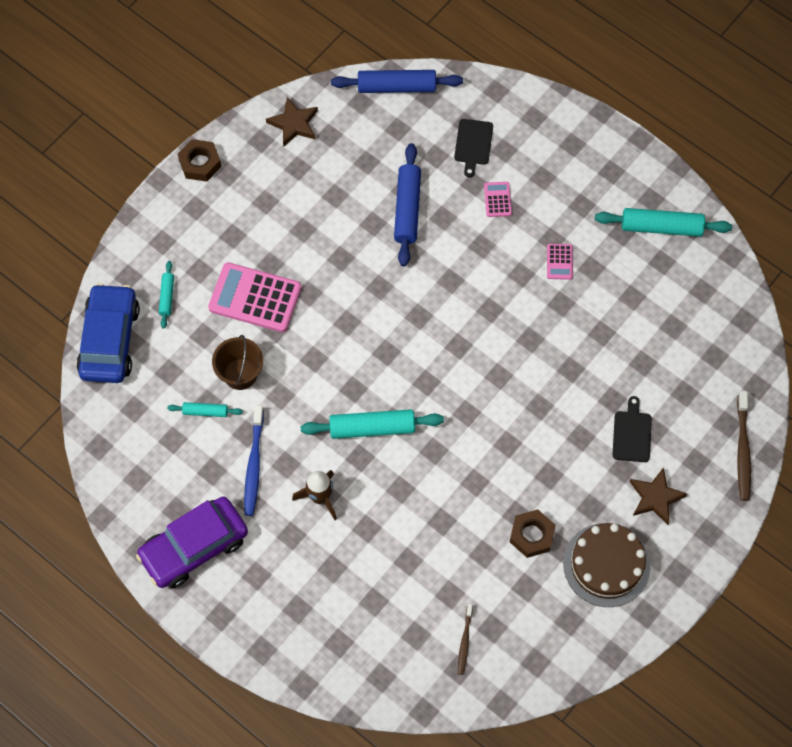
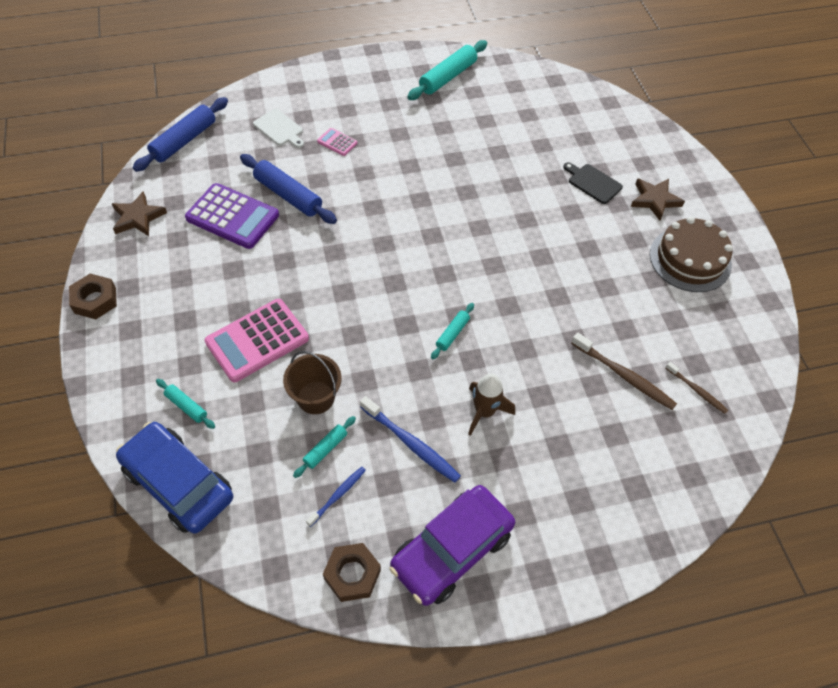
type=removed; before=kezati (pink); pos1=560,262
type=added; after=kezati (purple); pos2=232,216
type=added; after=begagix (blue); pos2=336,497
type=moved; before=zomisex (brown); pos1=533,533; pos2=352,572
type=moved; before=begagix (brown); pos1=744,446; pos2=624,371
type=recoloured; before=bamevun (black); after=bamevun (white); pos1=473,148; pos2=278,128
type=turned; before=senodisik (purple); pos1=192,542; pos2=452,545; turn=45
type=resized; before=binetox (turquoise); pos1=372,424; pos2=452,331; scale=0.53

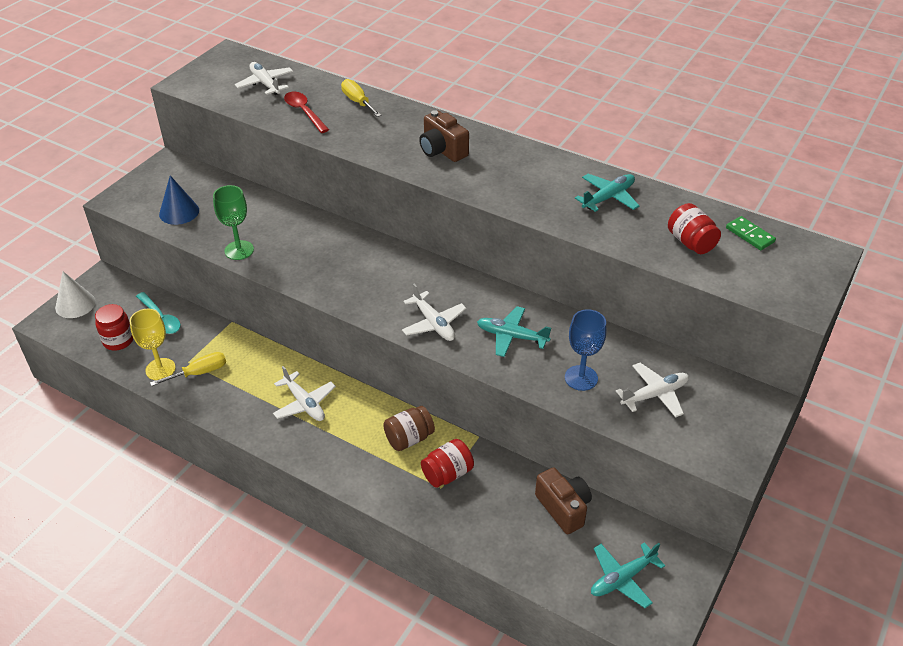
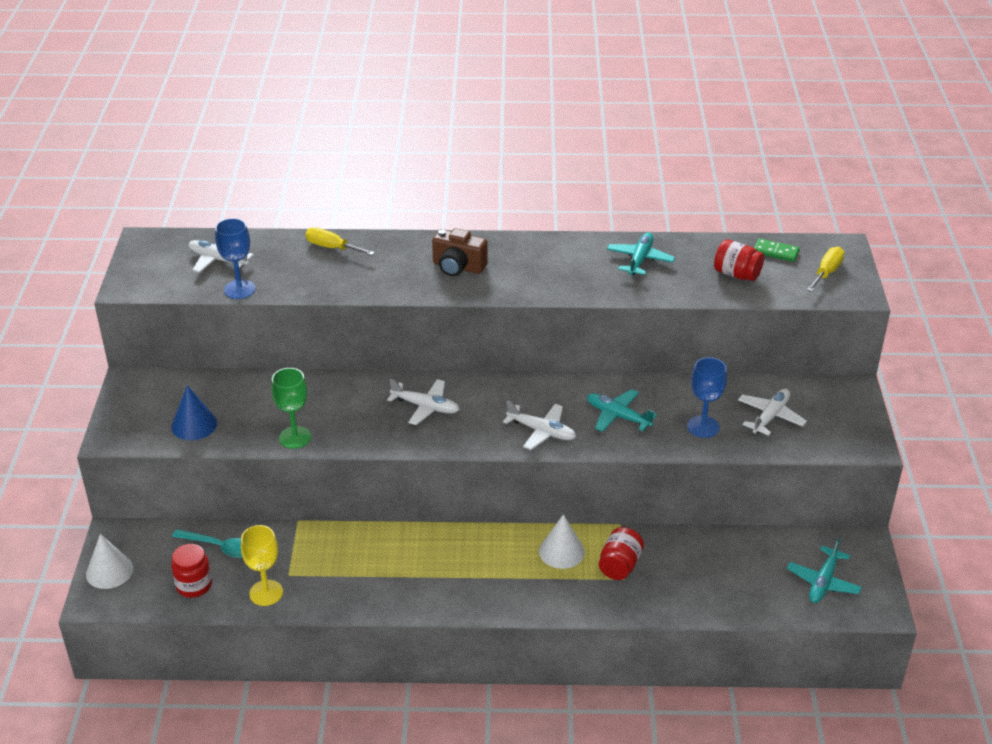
type=removed; before=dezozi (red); pos1=306,112
type=removed; before=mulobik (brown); pos1=563,500
type=added; after=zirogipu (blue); pos2=235,258
type=moved; before=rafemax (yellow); pos1=188,369; pos2=826,269
type=moved; before=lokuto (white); pos1=304,393; pos2=423,402
type=replaced; before=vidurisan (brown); after=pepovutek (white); pos1=409,428; pos2=562,541
type=turned; before=lokuto (turquoise); pos1=514,331; pos2=622,410; turn=45

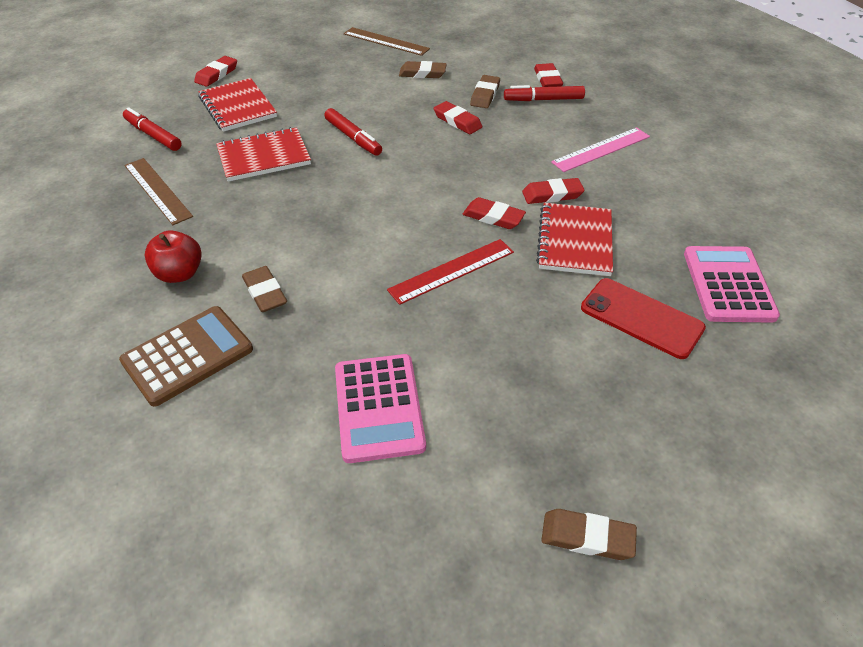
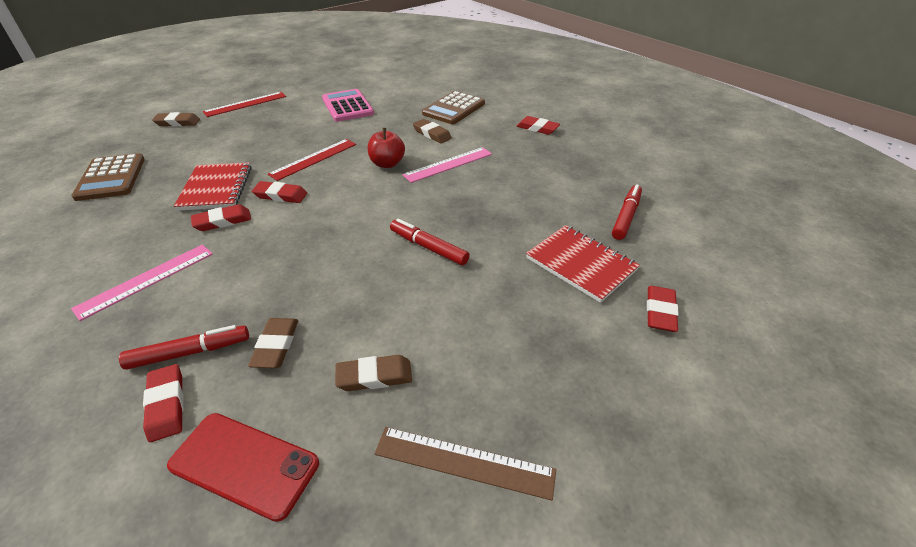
type=removed; before=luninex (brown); pos1=158,191
type=removed; before=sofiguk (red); pos1=263,154
type=added; after=luninex (red); pos2=244,104
type=added; after=luninex (pink); pos2=447,165
type=moved; before=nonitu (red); pos1=173,256; pos2=386,148
type=moved; before=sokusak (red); pos1=458,117; pos2=538,125
type=moved; before=sokusak (brown); pos1=589,534; pos2=176,119
type=moved; before=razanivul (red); pos1=643,318; pos2=243,467
type=recoloured; before=kezati (pink); after=kezati (brown); pos1=732,284; pos2=108,177
type=turned; before=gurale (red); pos1=152,129; pos2=627,212; turn=-90

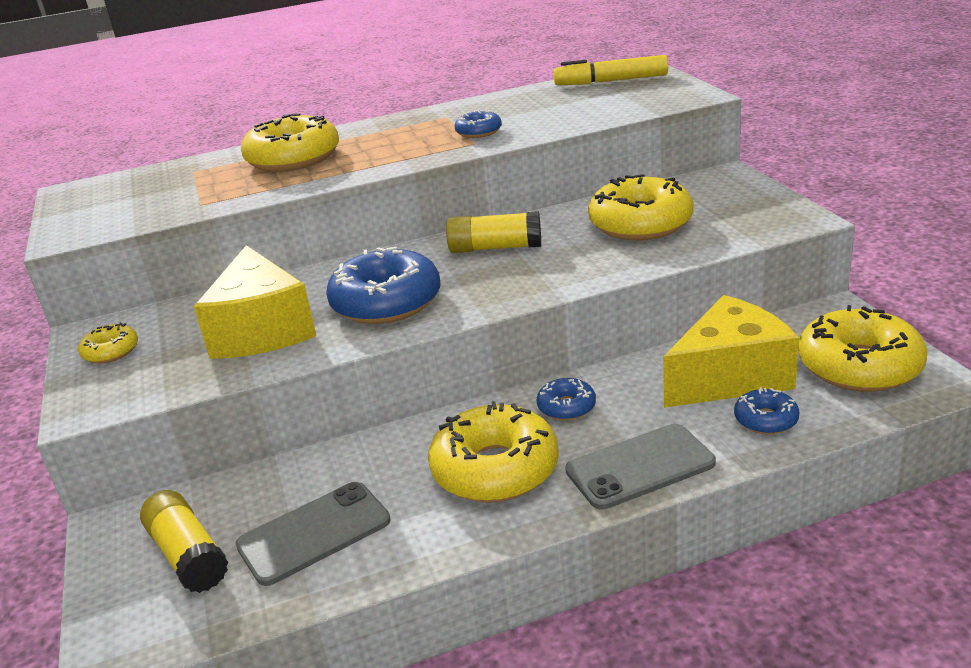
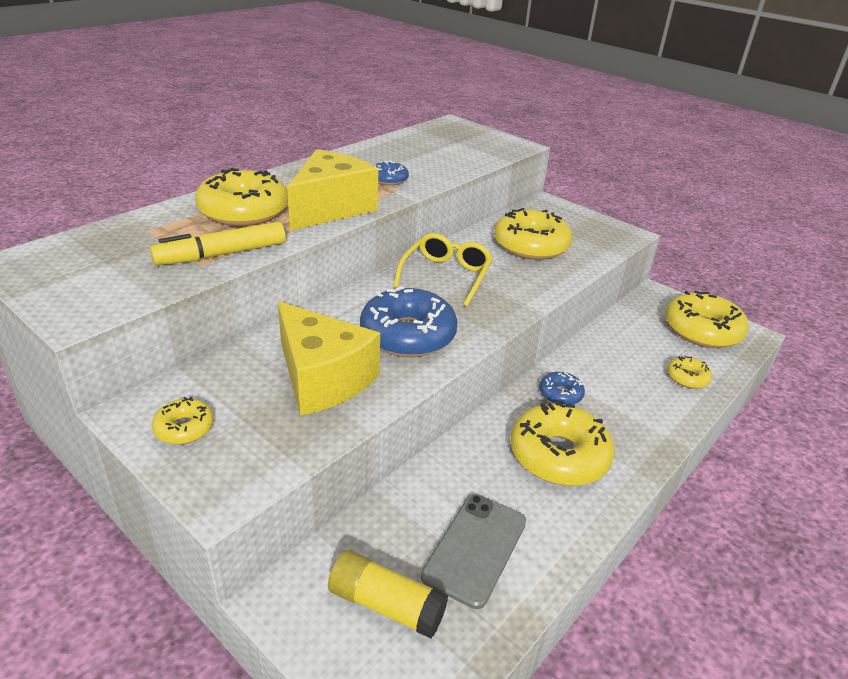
type=removed; before=razanivul (grey); pos1=640,467
type=moved; before=gurale (yellow); pos1=610,70; pos2=218,243
type=moved; before=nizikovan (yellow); pos1=731,351; pos2=332,190
type=replaced; before=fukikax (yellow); after=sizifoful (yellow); pos1=493,232; pos2=443,270
type=recoloured; before=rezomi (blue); after=rezomi (yellow); pos1=767,410; pos2=689,372

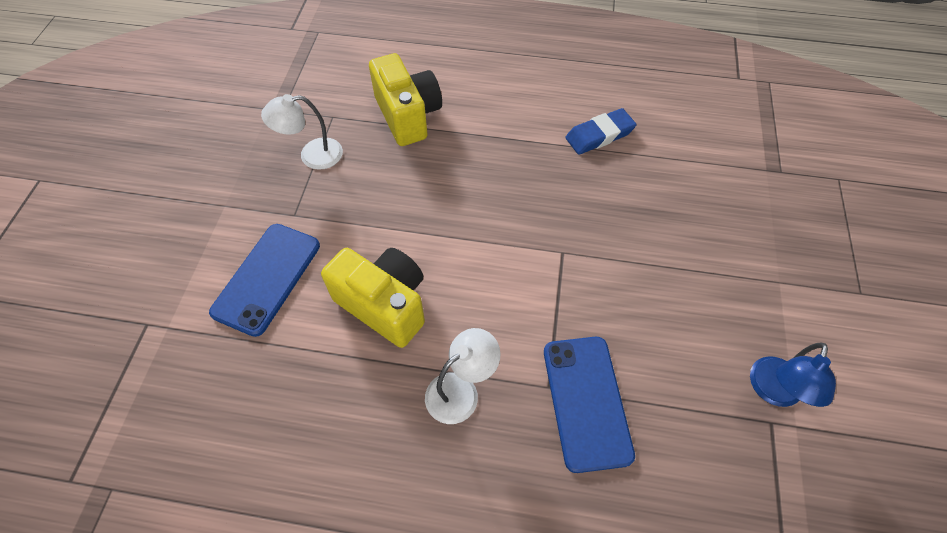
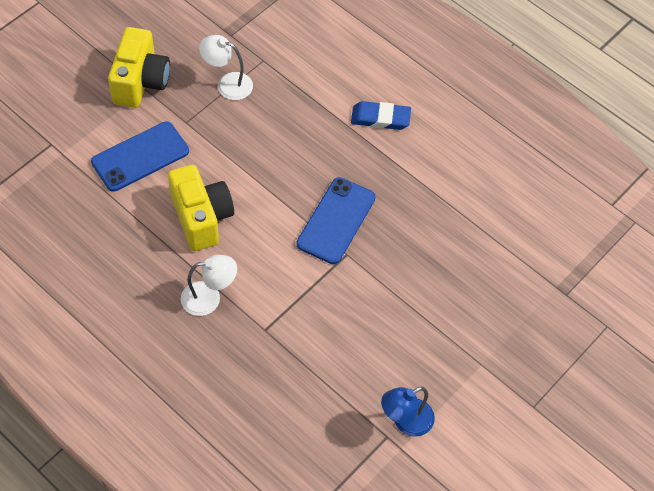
type=moved; before=mulobik (yellow); pos1=405,99; pos2=139,67
type=moved; before=razanivul (blue); pos1=589,405; pos2=336,220
type=moved; before=sokusak (blue); pos1=601,131; pos2=381,115

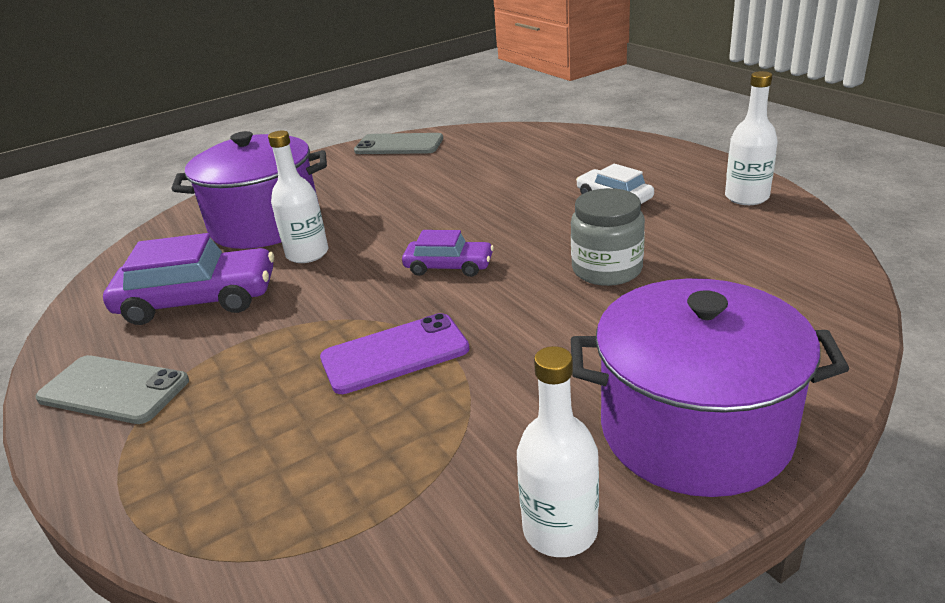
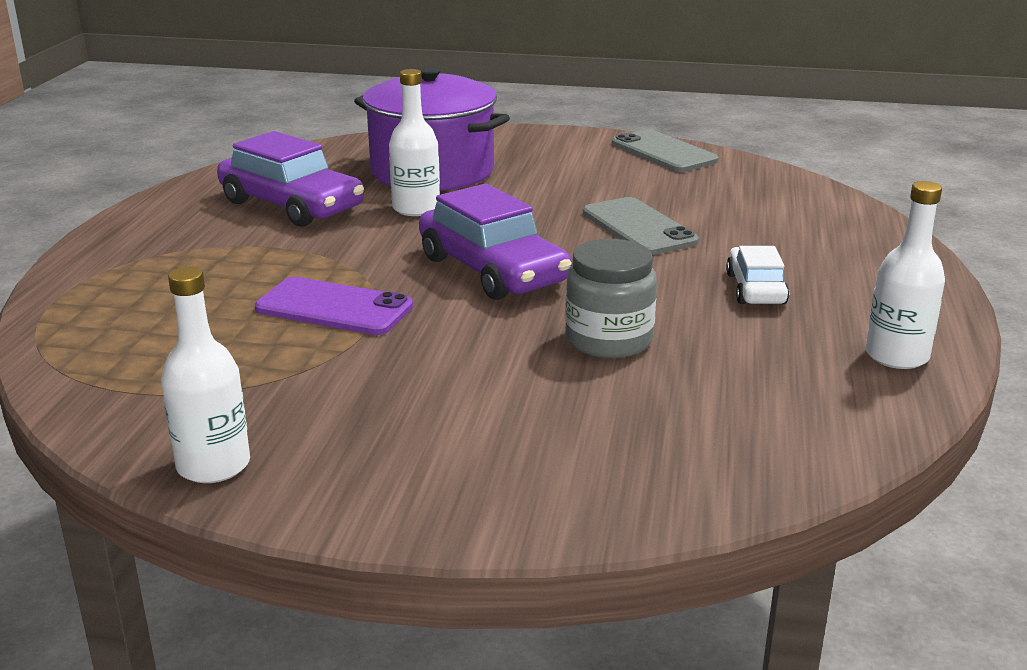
type=removed; before=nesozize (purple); pos1=710,387
type=moved; before=razanivul (grey); pos1=112,389; pos2=641,226
type=resized; before=senodisik (purple); pos1=448,253; pos2=495,242; scale=1.76

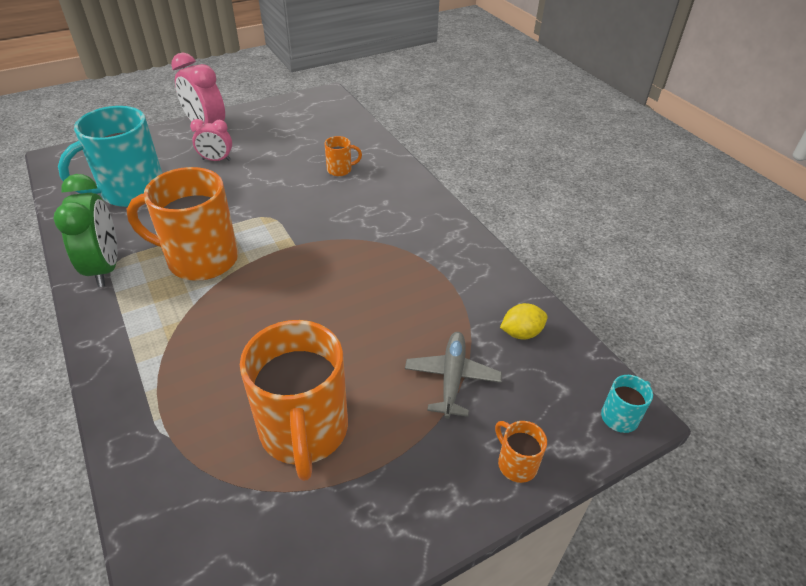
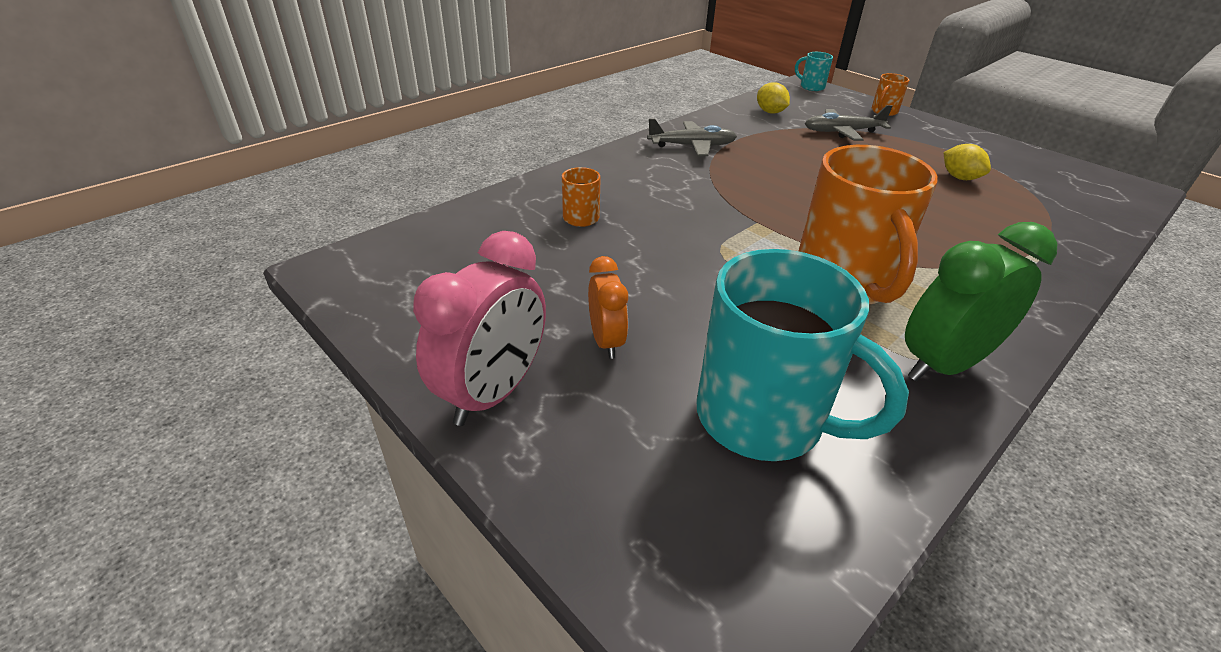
type=added; after=lokuto (grey); pos2=692,137
type=replaced; before=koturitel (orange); after=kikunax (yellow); pos1=294,400; pos2=967,162
type=recoloured; before=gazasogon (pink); after=gazasogon (orange); pos1=211,140; pos2=608,307

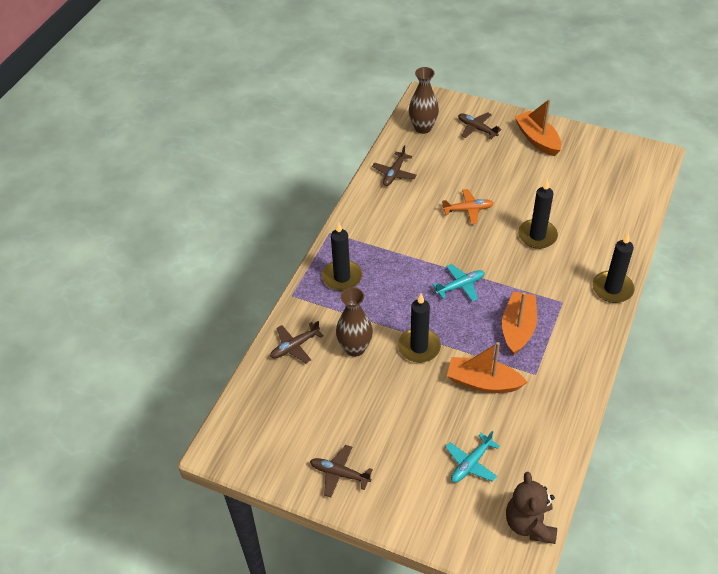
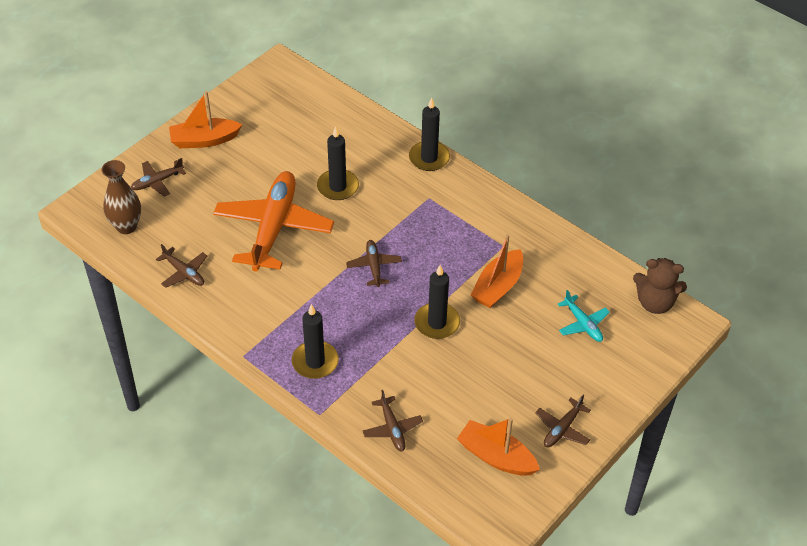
type=removed; before=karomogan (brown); pos1=354,322
type=moved; before=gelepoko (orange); pos1=519,323; pos2=498,447
type=recoloured; before=lokuto (turquoise); after=lokuto (brown); pos1=459,282; pos2=374,263
type=resized; before=lokuto (orange); pos1=468,206; pos2=273,221; scale=2.23

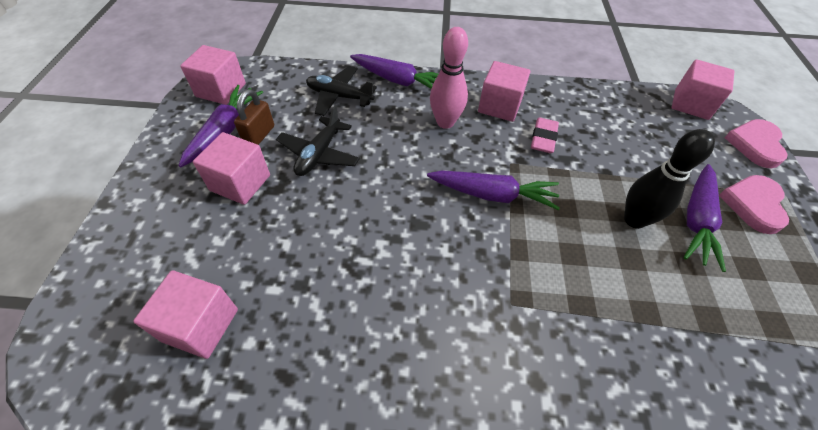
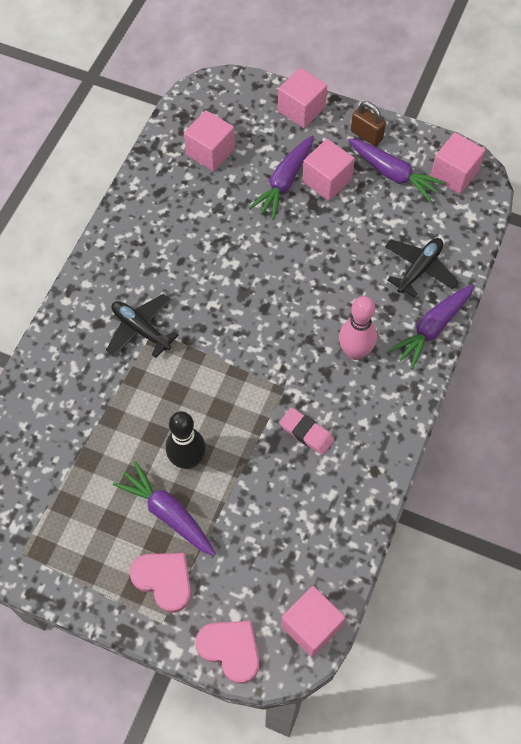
type=moved; before=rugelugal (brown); pos1=254,117; pos2=368,123
type=moved; before=lokuto (black); pos1=318,140; pos2=142,326
type=moved; before=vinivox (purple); pos1=493,190; pos2=281,178
type=moved; before=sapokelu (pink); pos1=504,91; pos2=302,98

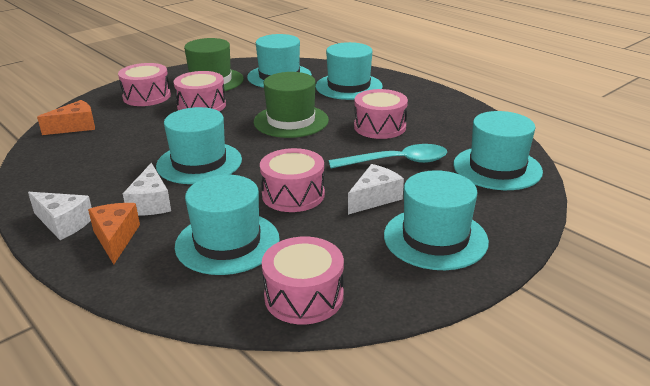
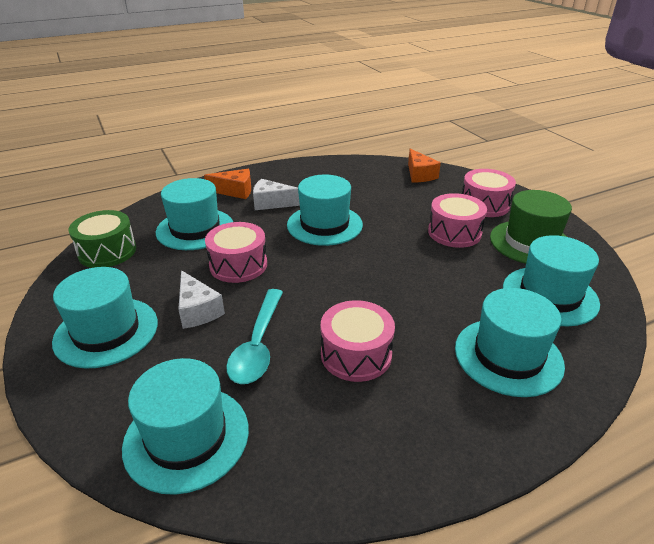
type=removed; before=nizikovan (white); pos1=60,216
type=removed; before=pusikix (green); pos1=291,105
type=recoloured; before=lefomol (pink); after=lefomol (green); pos1=303,280; pos2=102,239

